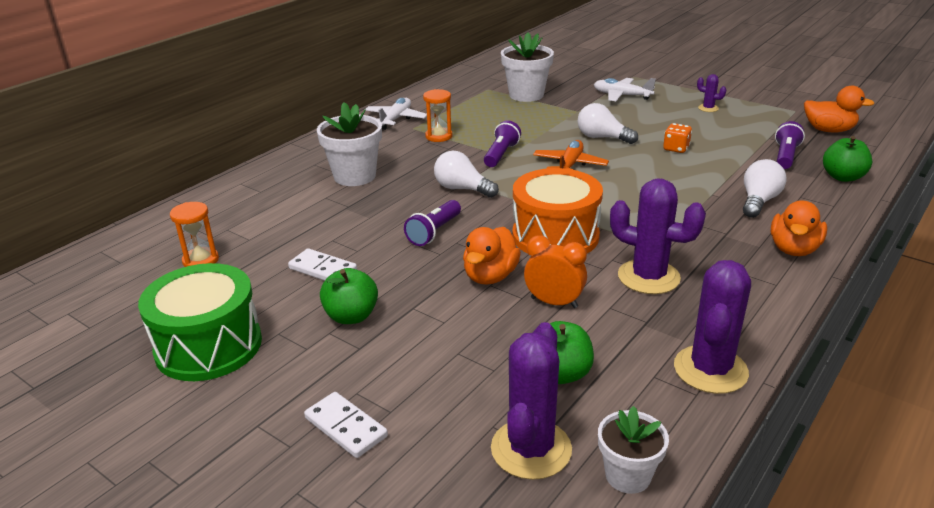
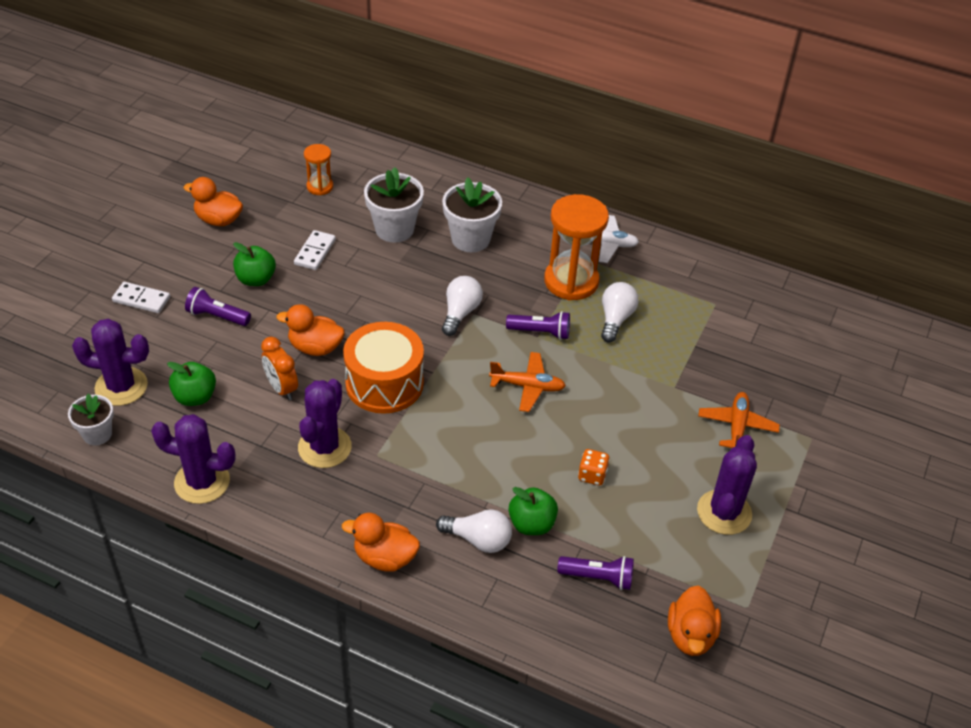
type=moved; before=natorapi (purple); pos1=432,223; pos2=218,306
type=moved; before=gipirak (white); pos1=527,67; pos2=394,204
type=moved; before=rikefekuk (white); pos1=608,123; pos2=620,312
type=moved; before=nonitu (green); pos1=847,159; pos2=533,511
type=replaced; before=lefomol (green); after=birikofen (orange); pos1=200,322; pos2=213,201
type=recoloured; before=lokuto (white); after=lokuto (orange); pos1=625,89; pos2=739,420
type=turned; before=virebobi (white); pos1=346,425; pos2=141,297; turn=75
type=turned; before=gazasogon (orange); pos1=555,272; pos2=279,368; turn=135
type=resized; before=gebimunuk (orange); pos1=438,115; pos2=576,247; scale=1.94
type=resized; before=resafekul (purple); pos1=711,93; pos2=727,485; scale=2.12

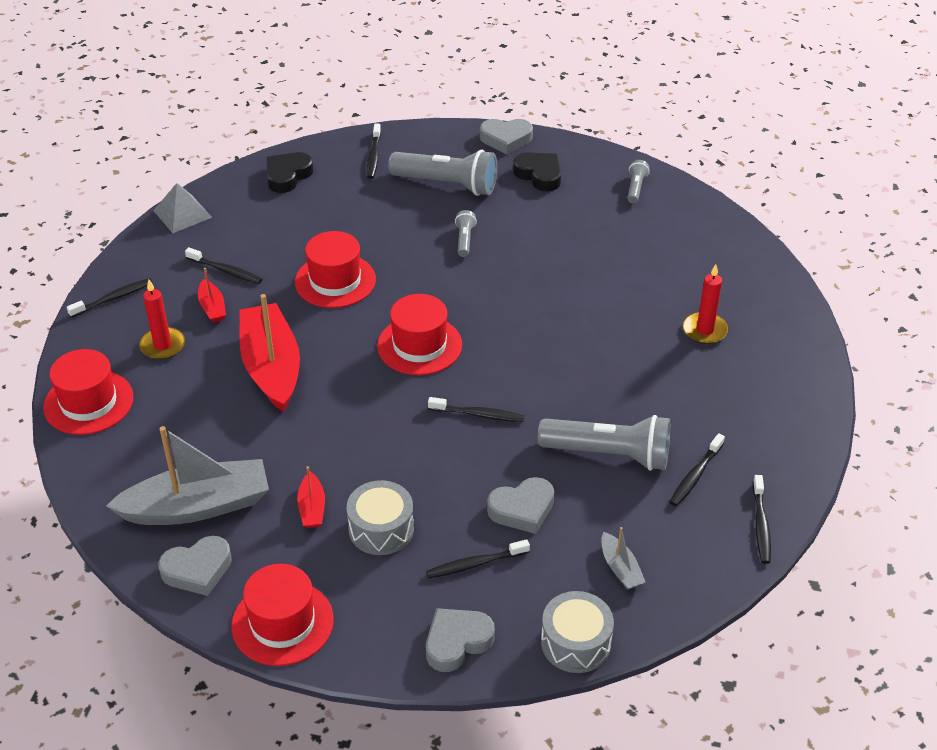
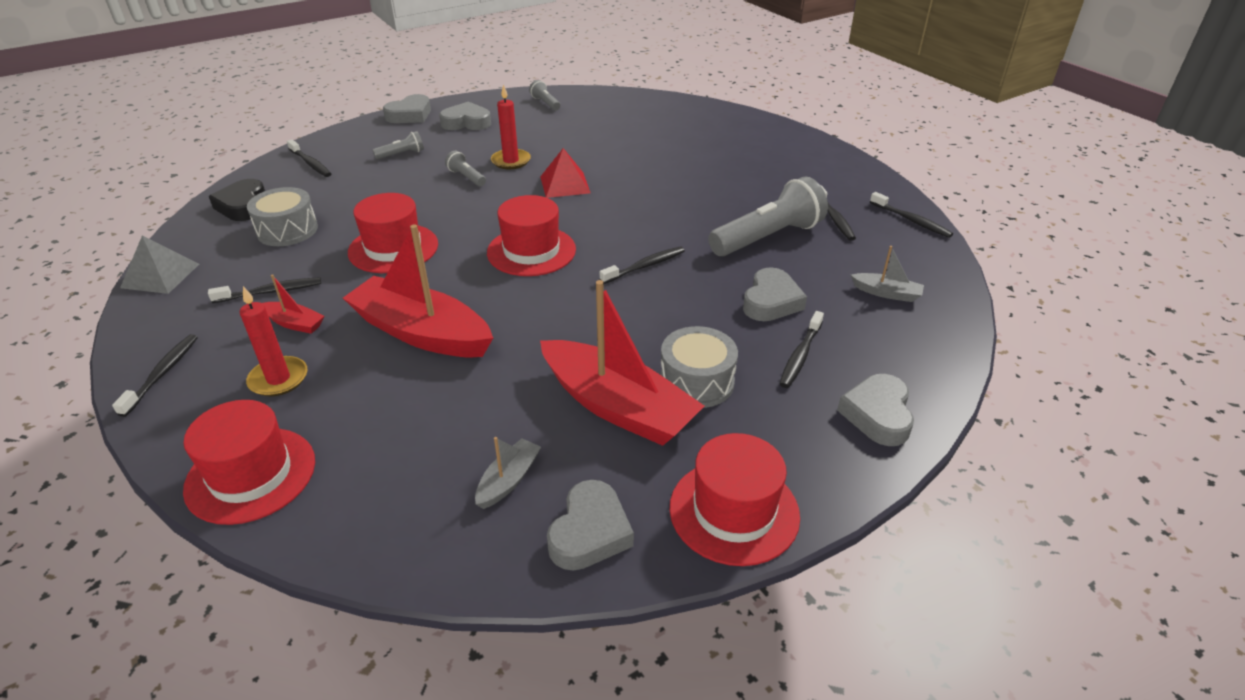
type=added; after=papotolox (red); pos2=565,173
type=moved; before=lefomol (grey); pos1=577,632; pos2=282,216
type=moved; before=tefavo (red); pos1=705,304; pos2=511,126
type=recoloured; before=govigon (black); after=govigon (grey); pos1=537,171; pos2=465,116
type=resized; before=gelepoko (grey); pos1=187,475; pos2=508,473; scale=0.44
type=resized; before=gelepoko (red); pos1=311,497; pos2=622,363; scale=2.25
type=resized; before=natorapi (grey); pos1=442,173; pos2=398,145; scale=0.46

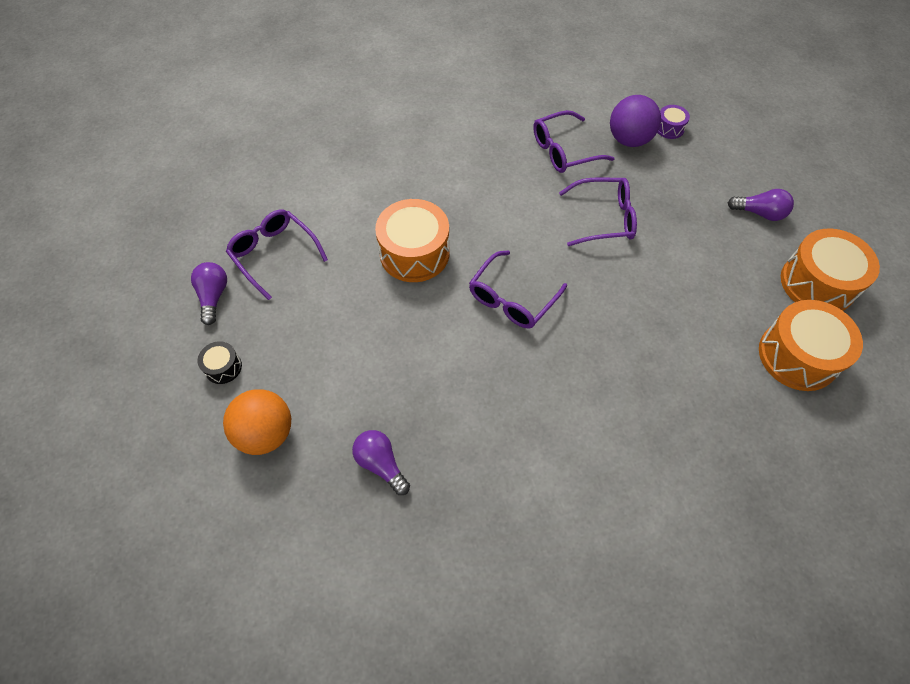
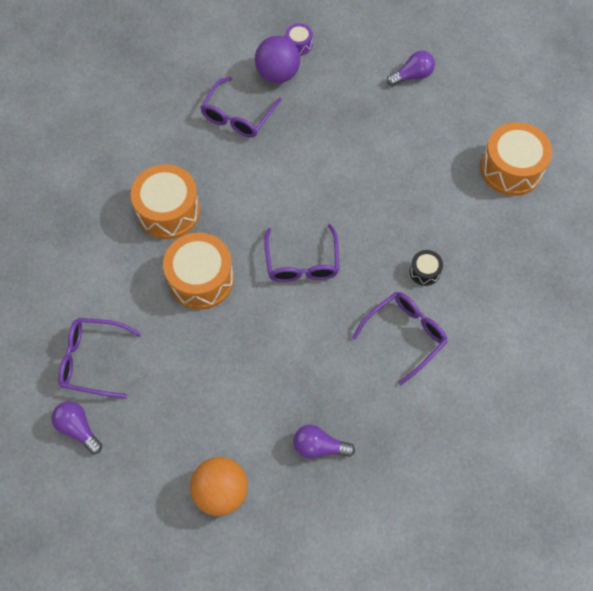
type=moved; before=lefomol (black); pos1=220,362; pos2=426,268
type=moved; before=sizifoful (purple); pos1=598,211; pos2=400,338
type=moved; before=lefomol (orange); pos1=830,270; pos2=166,201

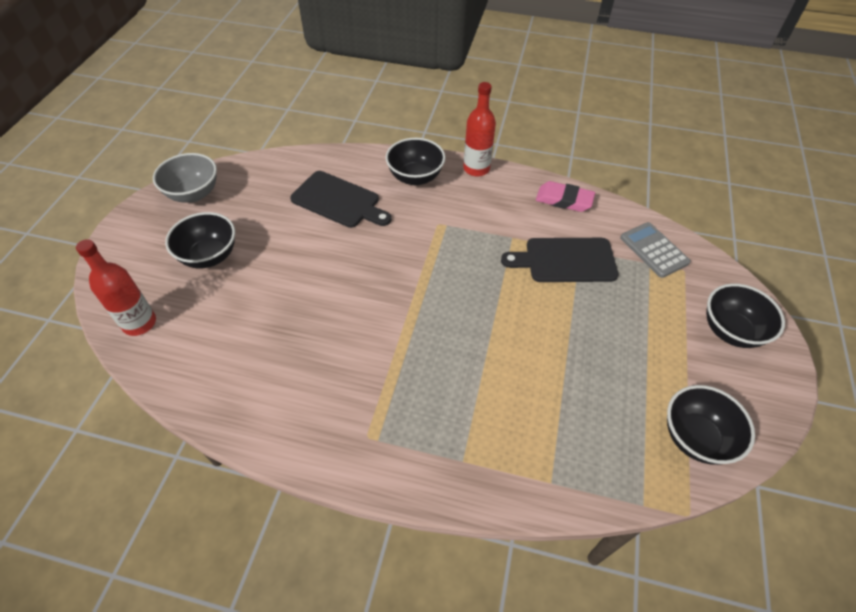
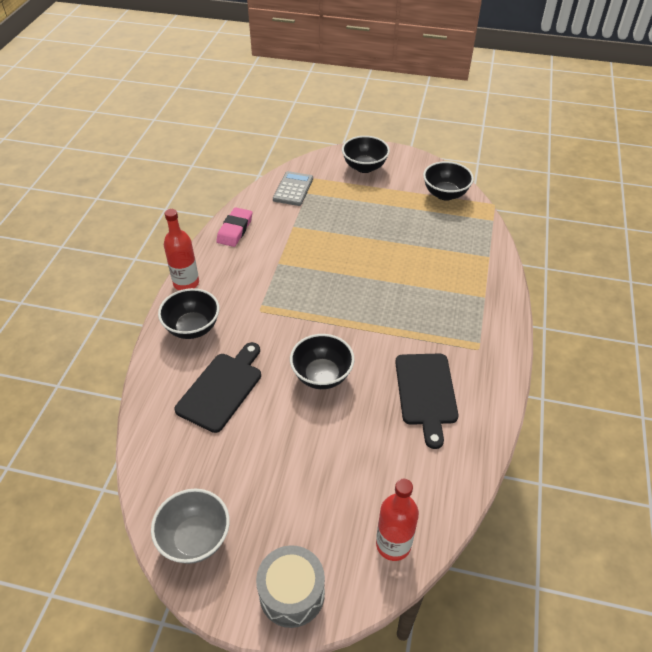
type=added; after=lefomol (grey); pos2=290,586
type=moved; before=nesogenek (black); pos1=200,240; pos2=322,361
type=moved; before=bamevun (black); pos1=559,260; pos2=426,401
type=turned; before=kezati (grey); pos1=655,250; pos2=293,188; turn=135

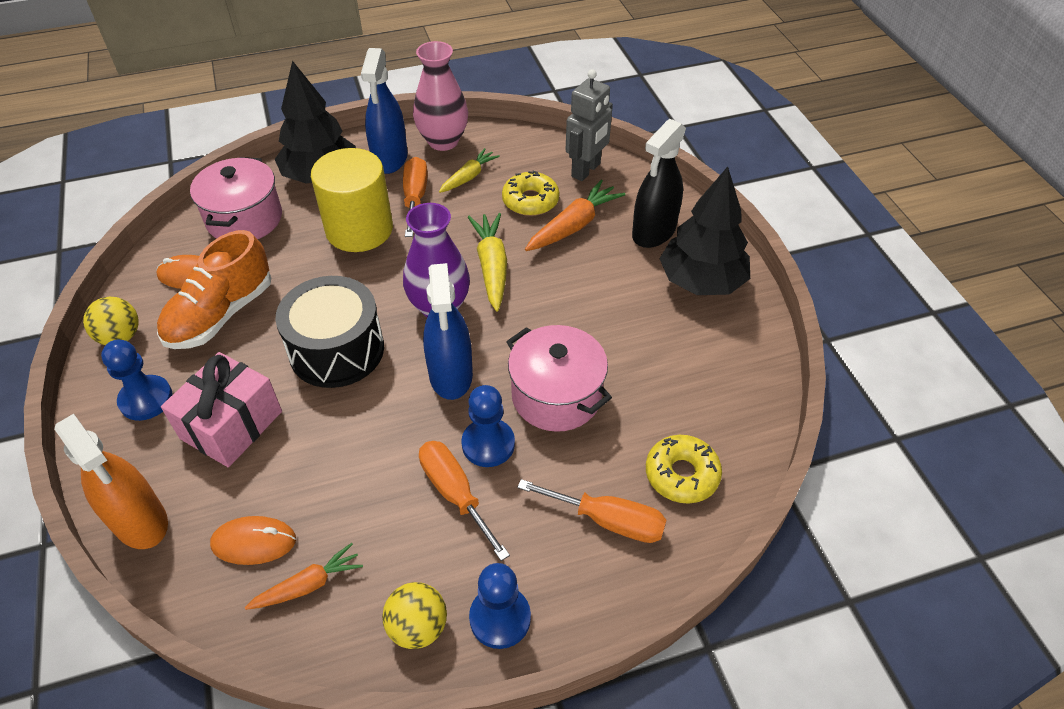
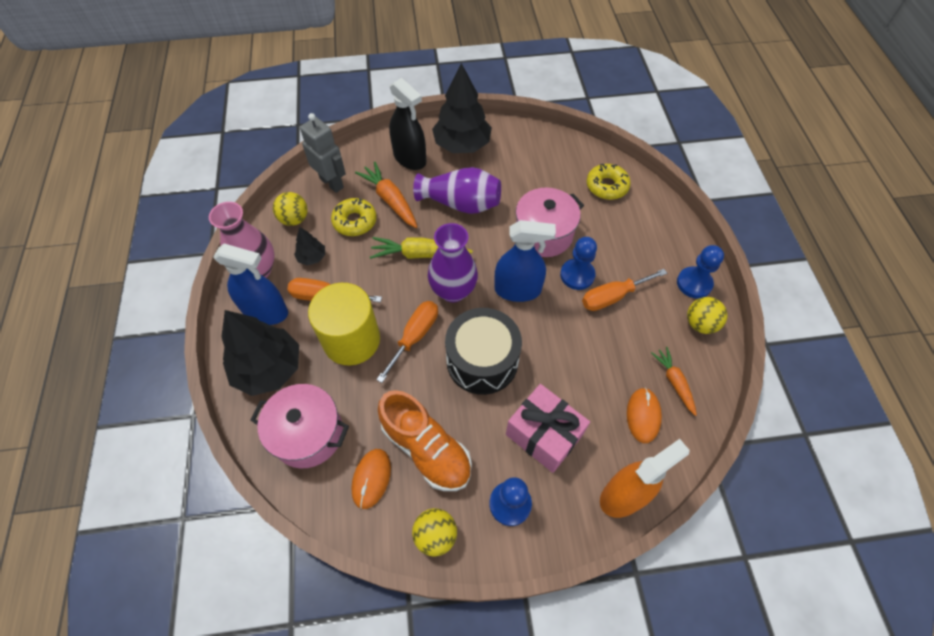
type=added; after=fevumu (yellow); pos2=290,209
type=added; after=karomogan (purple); pos2=457,190
type=moved; before=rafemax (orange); pos1=591,511; pos2=407,342
type=replaced; before=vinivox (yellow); after=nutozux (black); pos1=469,170; pos2=309,246

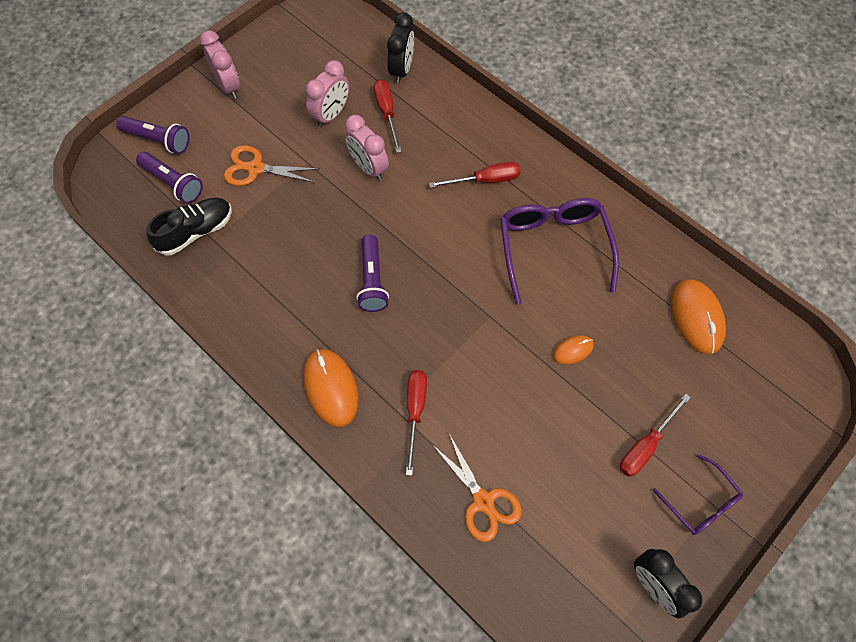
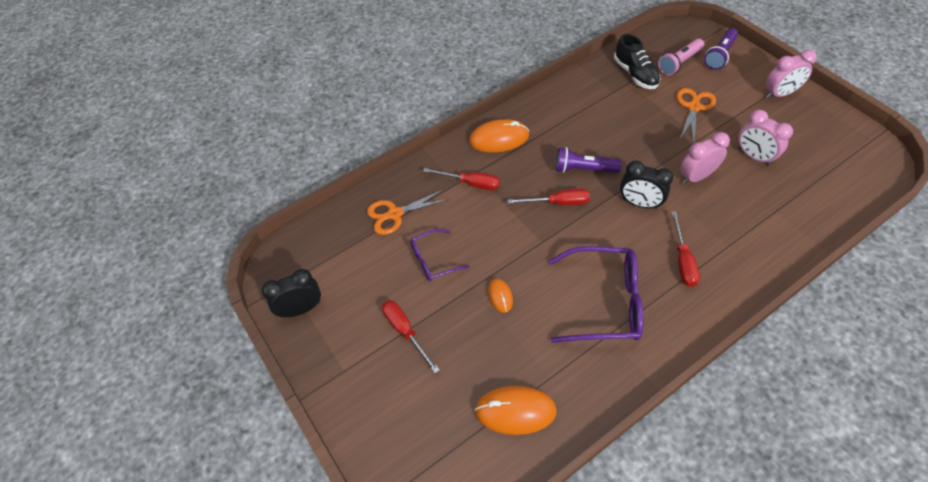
type=moved; before=rafemax (red); pos1=388,116; pos2=549,196
type=moved; before=gazasogon (black); pos1=400,48; pos2=646,184
type=moved; before=sizifoful (purple); pos1=698,494; pos2=440,255
type=recoloured; before=natorapi (purple); after=natorapi (pink); pos1=169,178; pos2=681,57

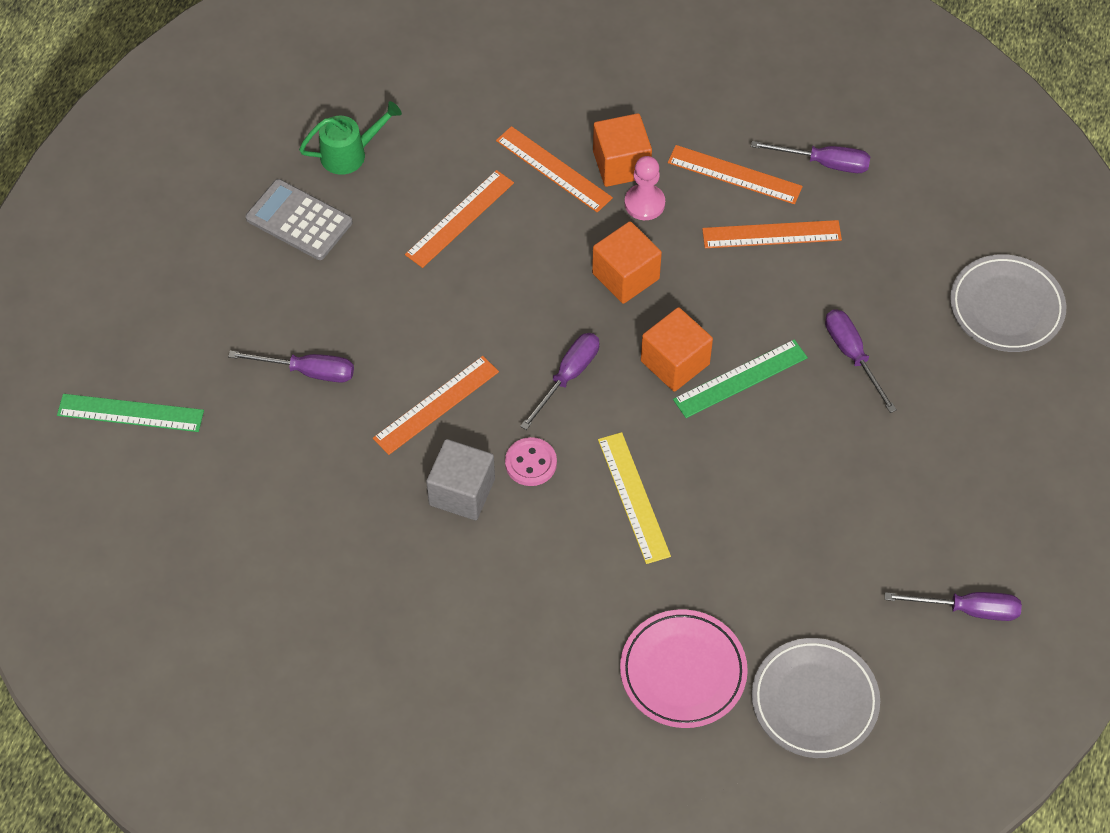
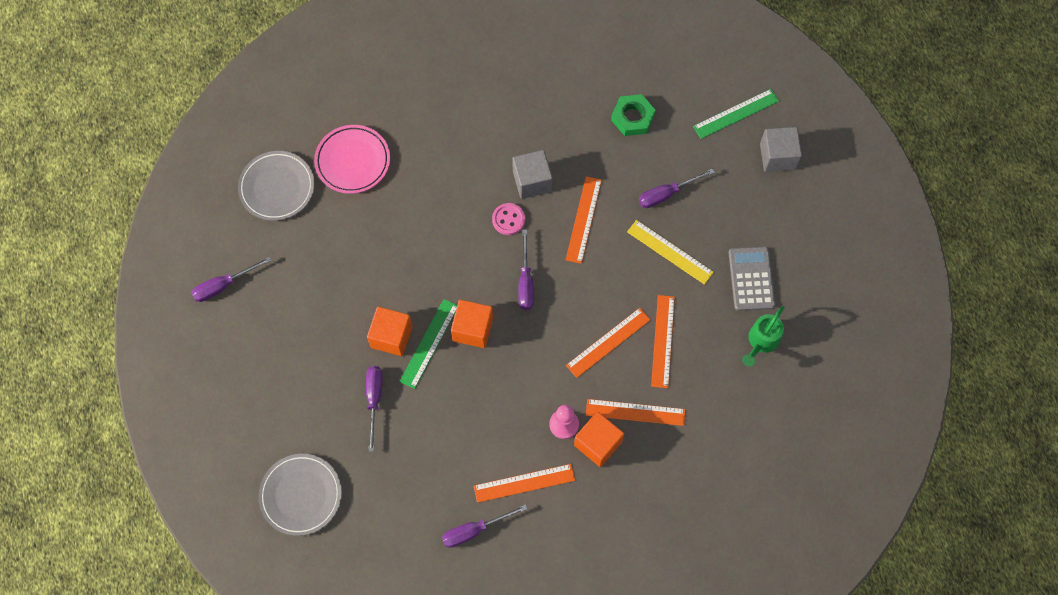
type=added; after=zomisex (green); pos2=633,115
type=added; after=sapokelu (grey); pos2=781,149
type=moved; before=sapokelu (orange); pos1=627,262; pos2=389,331
type=moved; before=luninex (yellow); pos1=634,498; pos2=670,252
type=moved; before=luninex (orange); pos1=772,234; pos2=608,343
type=turned; before=kezati (grey); pos1=298,219; pos2=751,279; turn=-90
type=turned; before=rafemax (purple); pos1=861,361; pos2=374,409; turn=-120

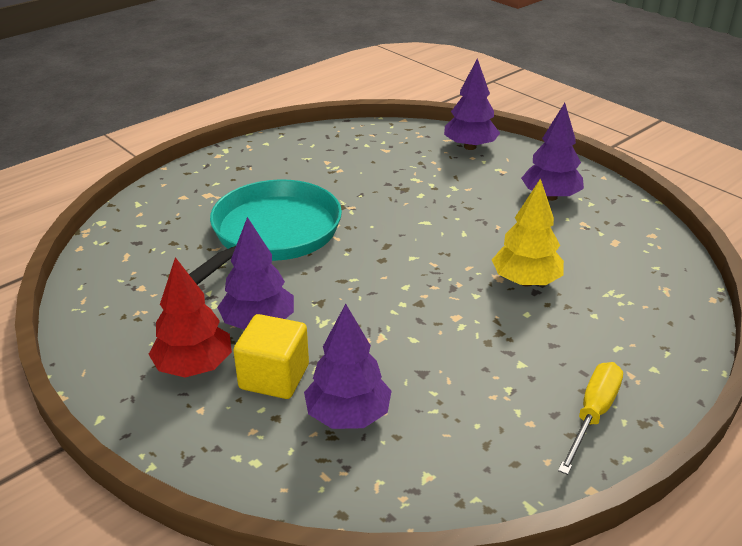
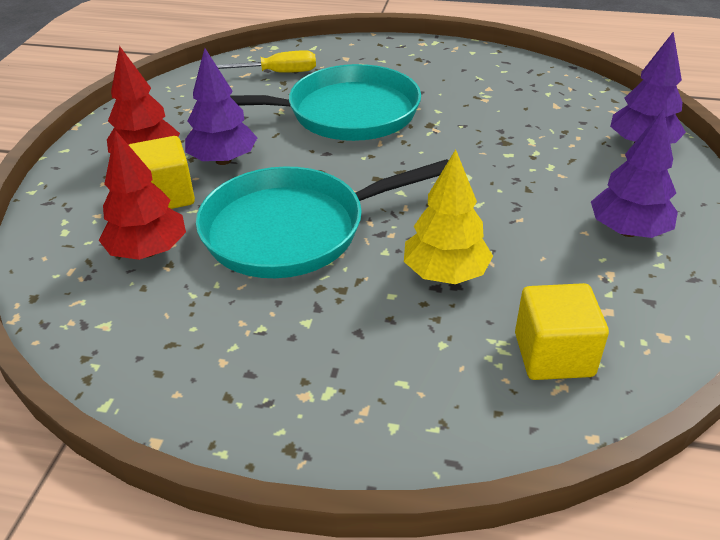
type=added; after=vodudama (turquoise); pos2=322,218
type=added; after=sapokelu (yellow); pos2=562,331
type=moved; before=rafemax (yellow); pos1=590,418; pos2=266,61
type=recoloured; before=nutozux (purple); after=nutozux (red); pos1=347,366; pos2=142,195

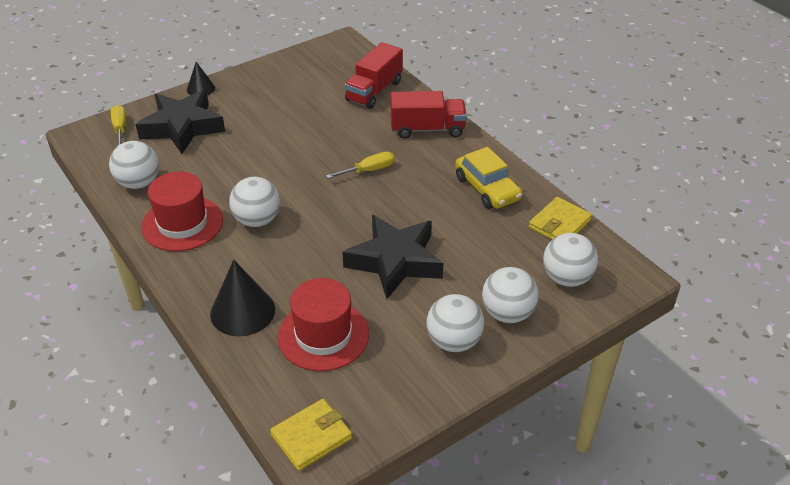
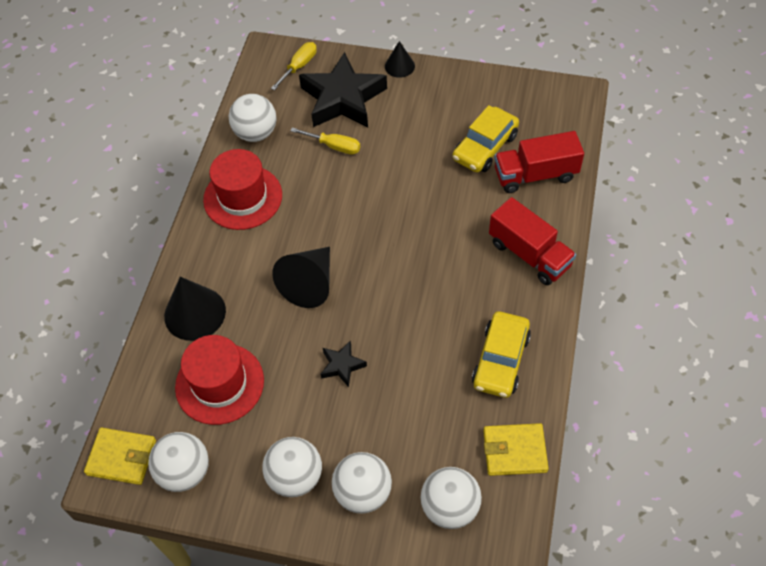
type=added; after=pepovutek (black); pos2=301,277
type=added; after=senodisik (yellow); pos2=485,138
type=moved; before=fevumu (white); pos1=254,202; pos2=178,462
type=moved; before=rafemax (yellow); pos1=360,165; pos2=325,140
type=resized; before=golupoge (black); pos1=393,257; pos2=344,363; scale=0.45

